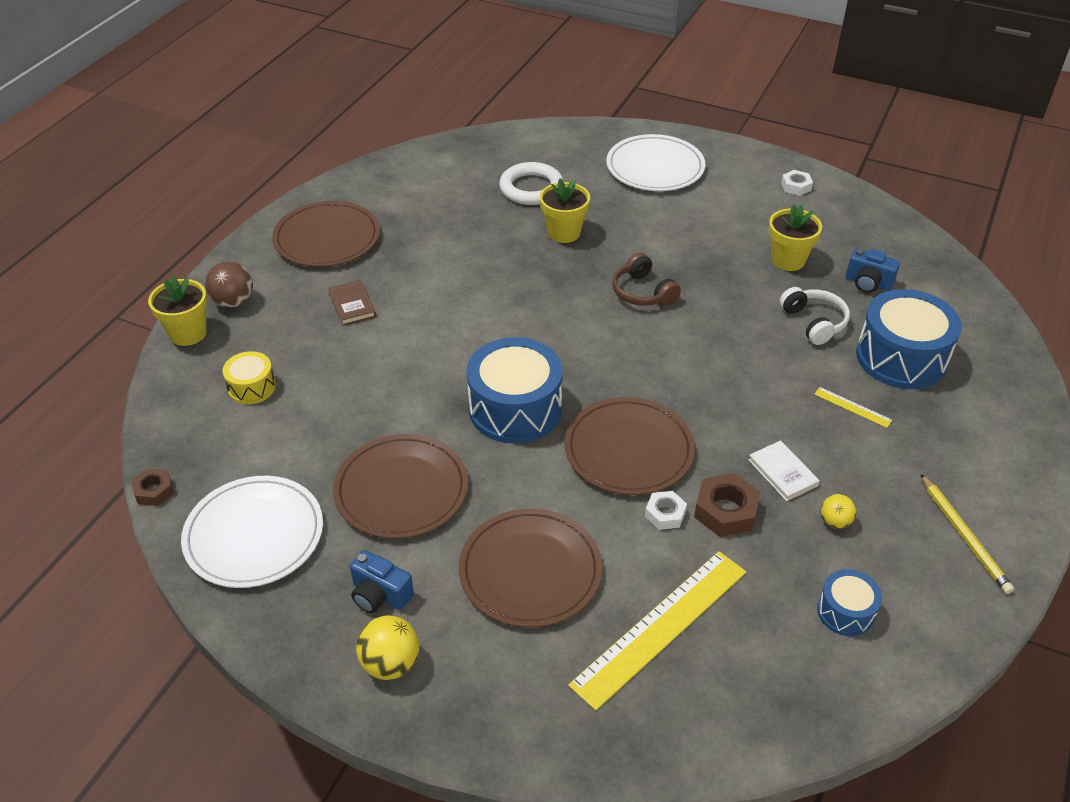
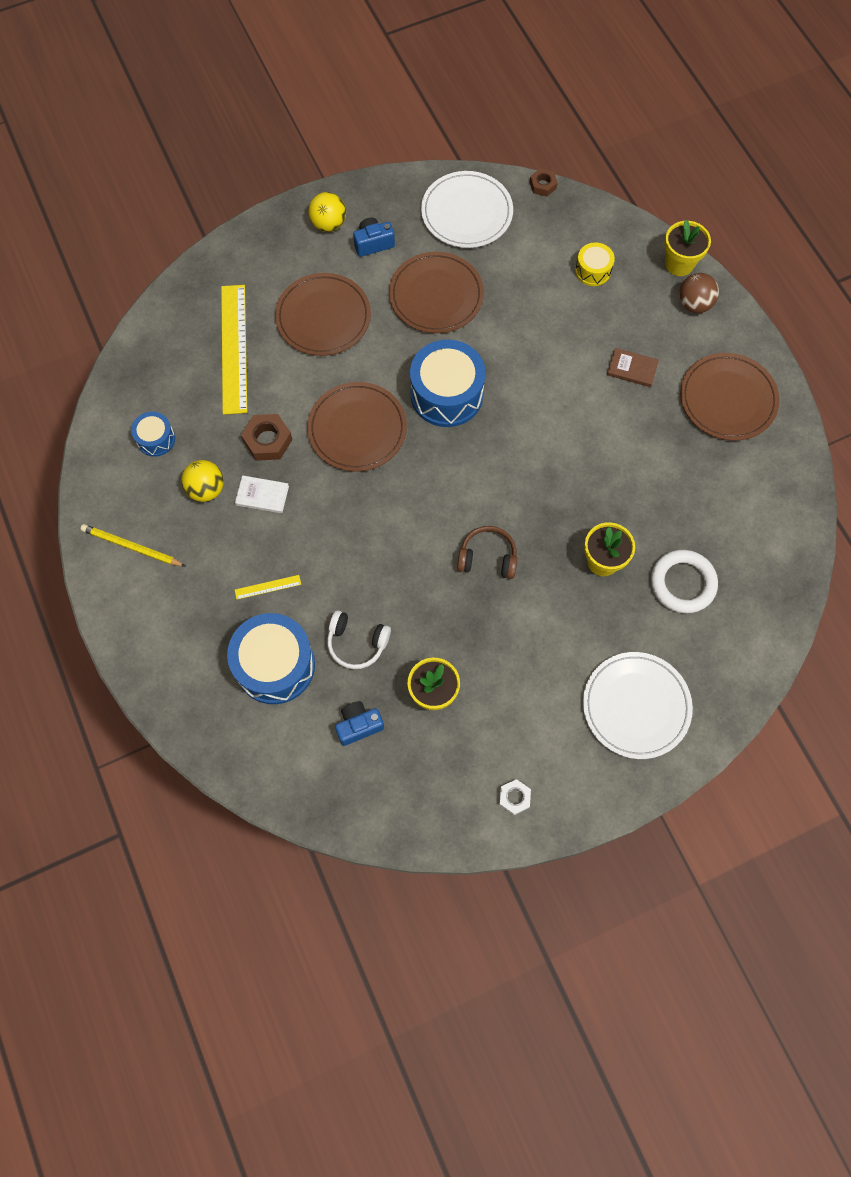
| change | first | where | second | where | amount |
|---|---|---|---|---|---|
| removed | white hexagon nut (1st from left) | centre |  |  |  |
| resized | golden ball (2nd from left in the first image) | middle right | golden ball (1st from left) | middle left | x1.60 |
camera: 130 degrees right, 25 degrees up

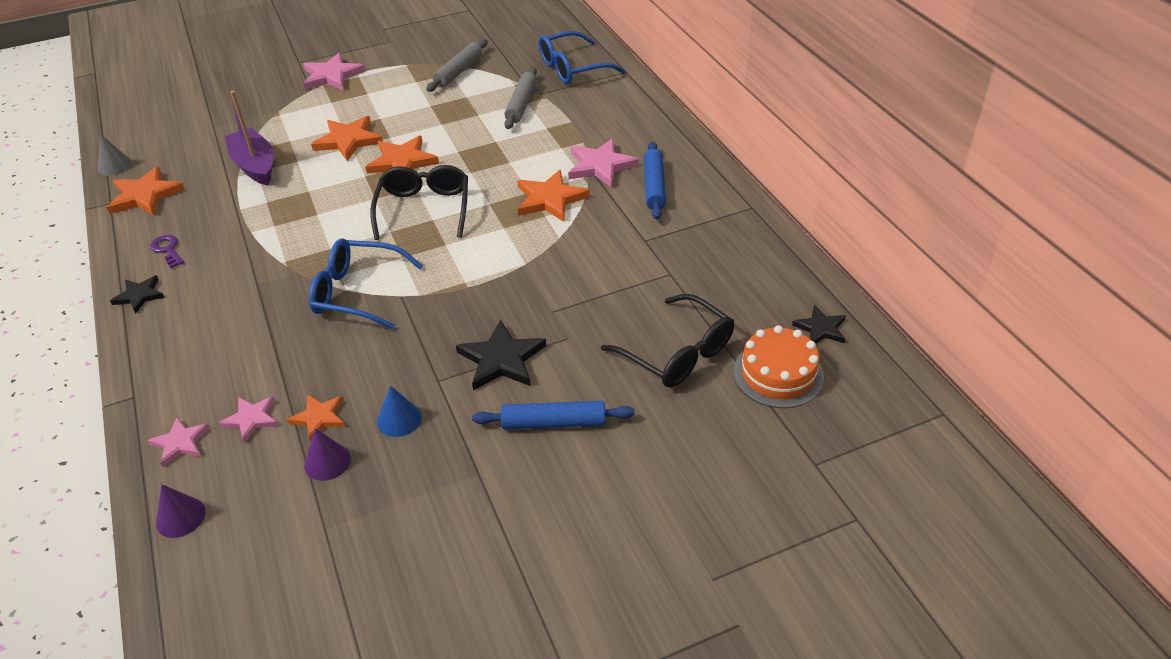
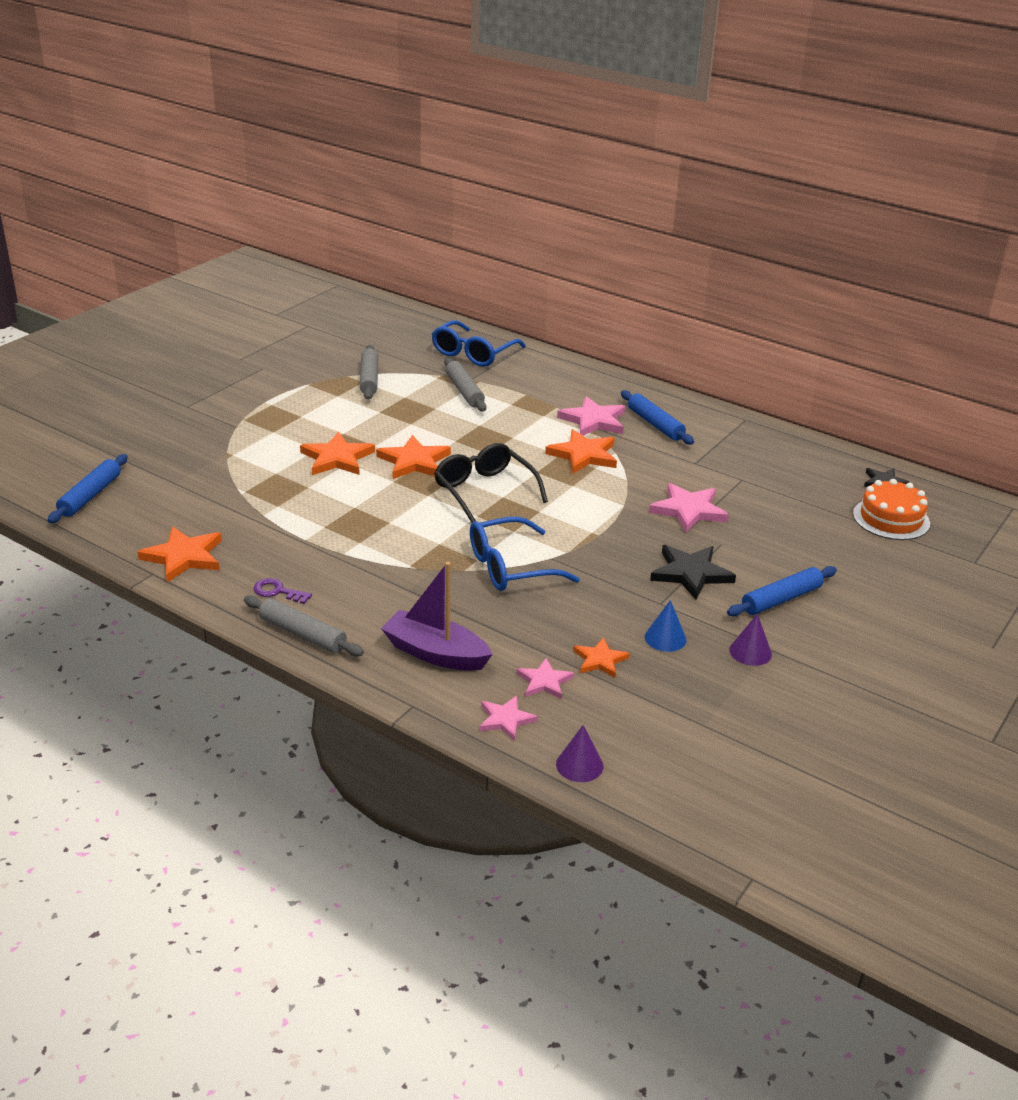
| change | first | where | second | where | amount |
|---|---|---|---|---|---|
| removed | grey cone | top left |  |  |  |
| removed | black spectacles (2nd from left) | centre |  |  |  |
| added |  |  | blue dough roller (1st from left) | middle left |  |
| moved | royal purple toy boat | top left |  | centre |  |
| moved | rosy star (3rd from left in the first image) | top left | rosy star (4th from left) | middle right |  |
| moved | royal purple cone (2nd from left) | bottom left |  | middle right |  |
| replaced | black star (1st from left) | middle left | grey dough roller (1st from left) | middle left |  |
camera: 35 degrees left, 10 degrees down

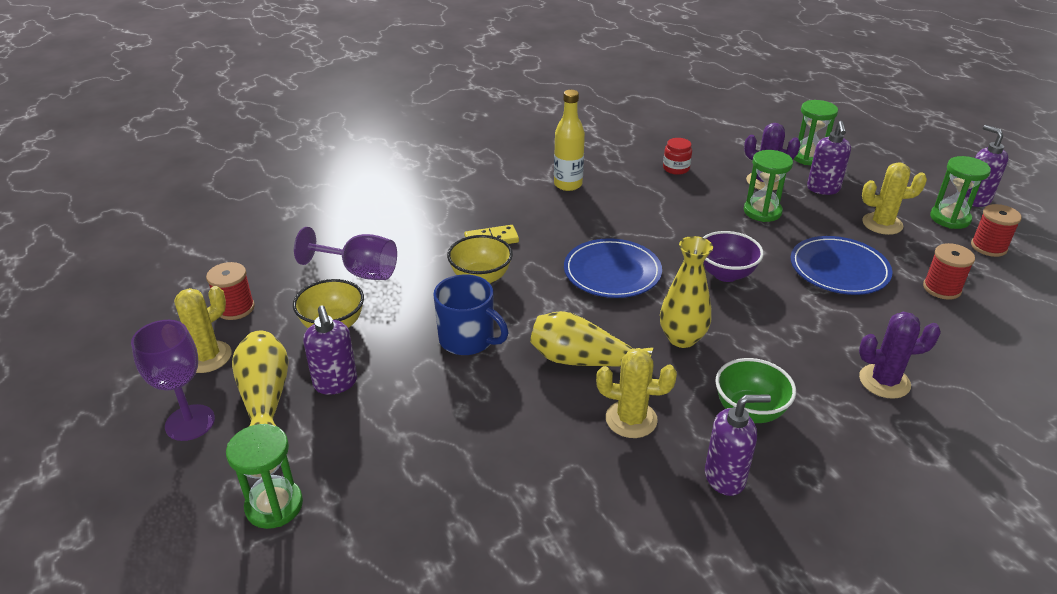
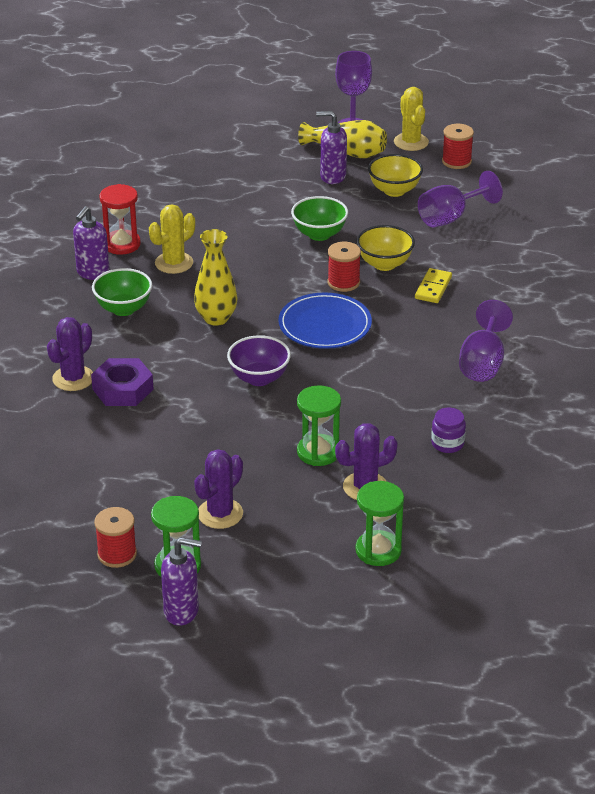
| change | first | where | second | where | amount |
|---|---|---|---|---|---|
| removed | leaf-green sand timer (1st from left) | bottom left |  |  |  |
| removed | golden tall vase (2nd from left) | centre |  |  |  |
| removed | blue dinner plate (2nd from left) | middle right |  |  |  |
| removed | royal purple soap pump (3rd from left) | top right |  |  |  |
| added |  |  | royal purple hexagon nut | middle left |  |
| added |  |  | scarlet sand timer | top left |  |
| moved | scarlet spool (2nd from left) | middle right |  | centre |  |
| replaced | blue mug | centre | leaf-green serving bowl (2nd from left) | top centre |  |
| replaced | golden flask | top centre | royal purple goblet (3rd from left) | middle right |  |
| recoloured | scarlet preserve jar | top centre | royal purple preserve jar | middle right |  |
| recoloured | golden prickly plant (3rd from left) | middle right | royal purple prickly plant (2nd from left) | centre |  |
camera: 125 degrees right, 0 degrees up

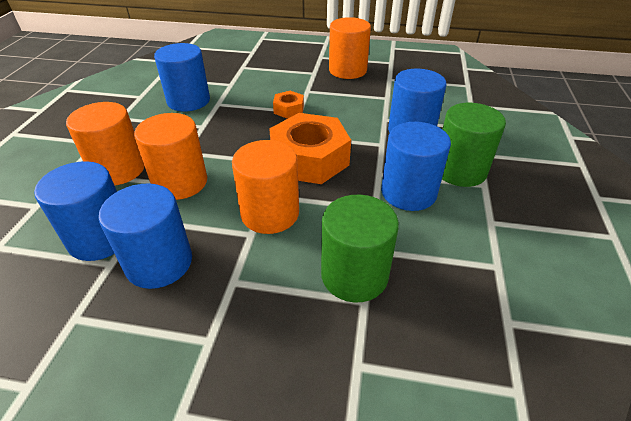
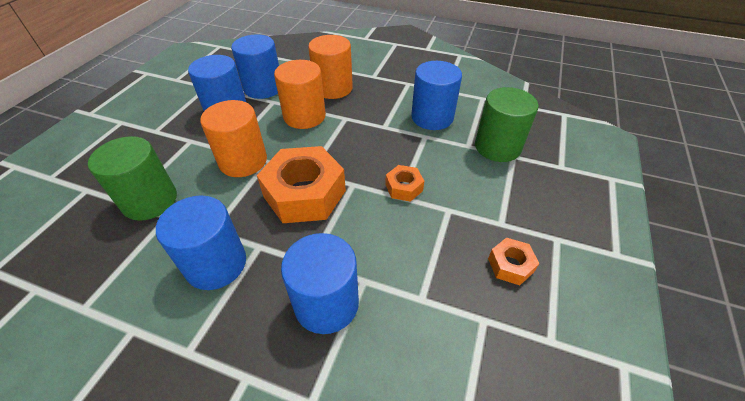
| change | first | where | second | where | amount |
|---|---|---|---|---|---|
| moved | leaf-green cylinder (2nd from left) | middle right |  | top right |  |
| replaced | orange-coloured cylinder (4th from left) | top centre | orange-coloured hexagon nut (3rd from left) | middle right |  |
camera: 100 degrees right, 5 degrees up

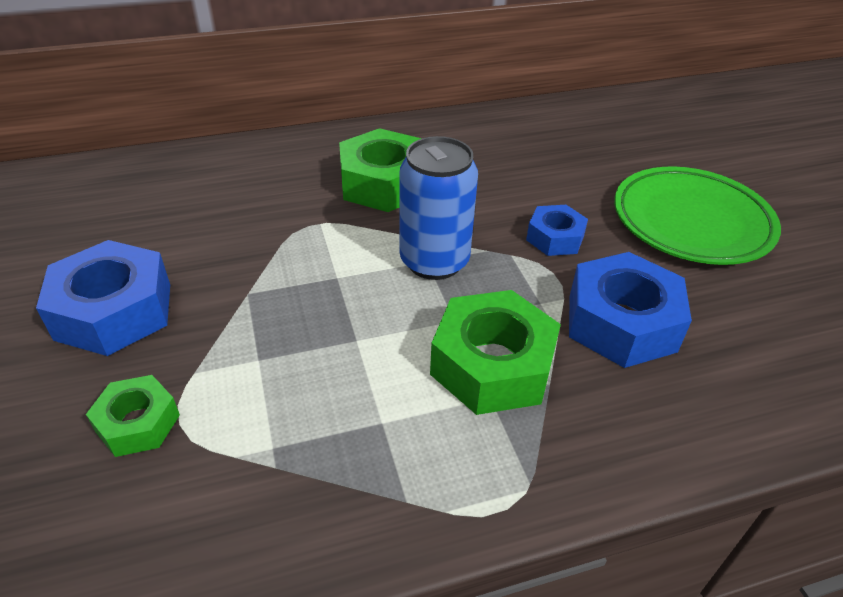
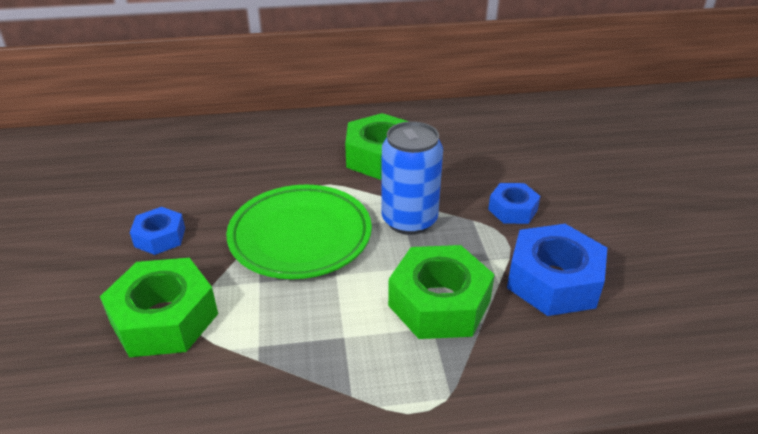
| change | first | where | second | where | amount |
|---|---|---|---|---|---|
| moved | leaf-green dinner plate | middle right |  | centre |  |
| resized | blue hexagon nut (1st from left) | middle left |  | middle left | x0.57 |
| resized | leaf-green hexagon nut (1st from left) | bottom left |  | bottom left | x1.75 |
camera: 10 degrees right, 5 degrees down

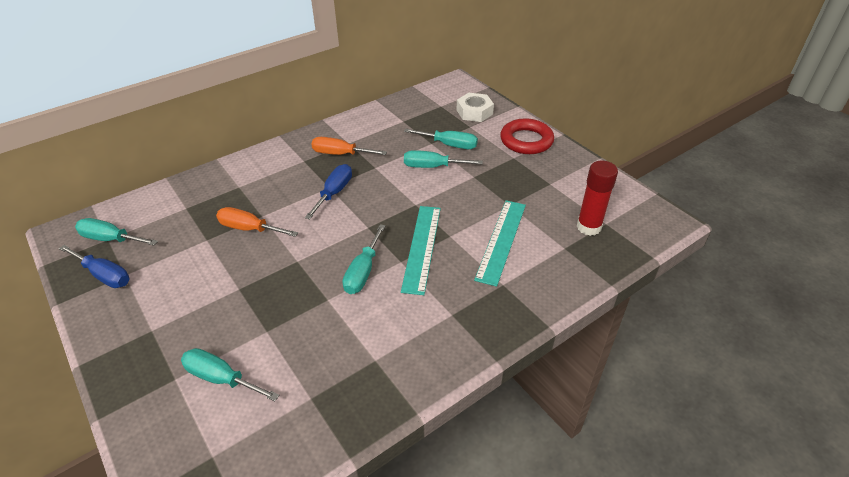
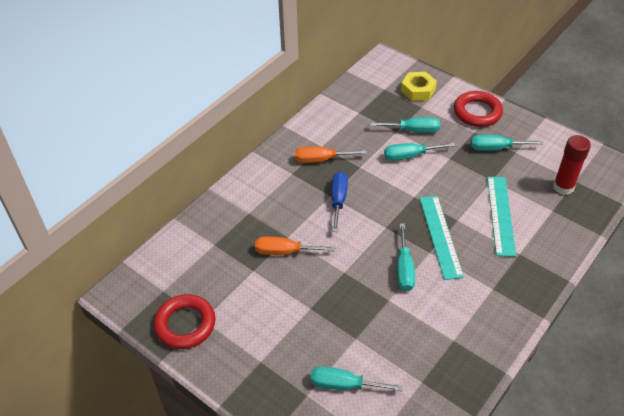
| change | first | where | second | where | amount |
|---|---|---|---|---|---|
| moved | turquoise flat screwdriver (1st from left in the first image) | middle left | turquoise flat screwdriver (5th from left) | middle right |  |
| replaced | blue flat screwdriver (1st from left) | middle left | scarlet ring (1st from left) | bottom left |  |
| recoloured | white hexagon nut | top centre | golden hexagon nut | top right |  |
camera: 15 degrees left, 5 degrees up

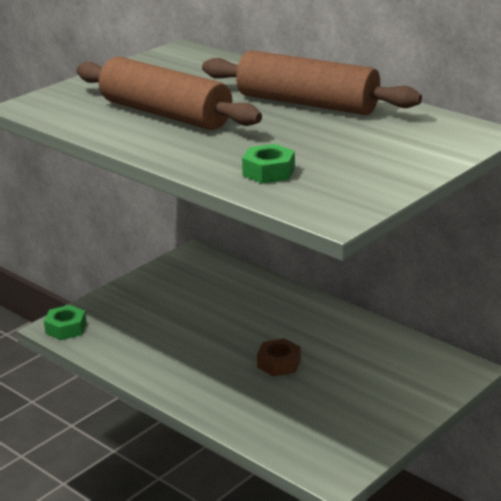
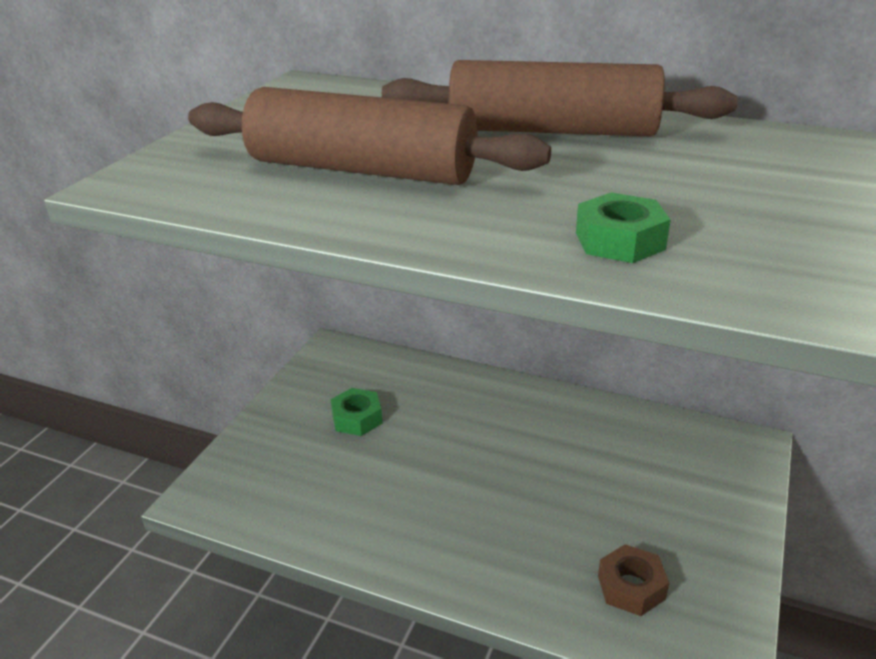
| change | first | where | second | where | amount |
|---|---|---|---|---|---|
| moved | leaf-green hexagon nut (1st from left) | middle left |  | centre |  |
| moved | dark brown hexagon nut | bottom centre |  | bottom right |  |
camera: 20 degrees left, 5 degrees up

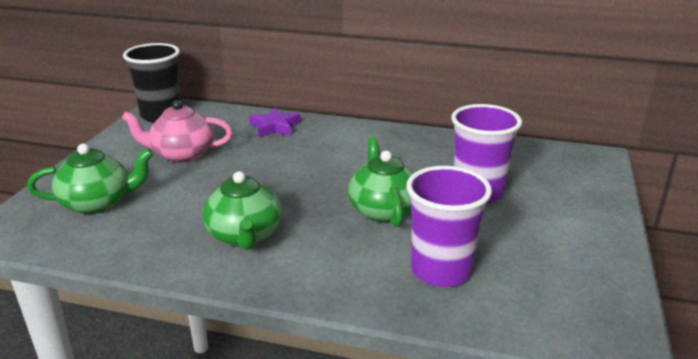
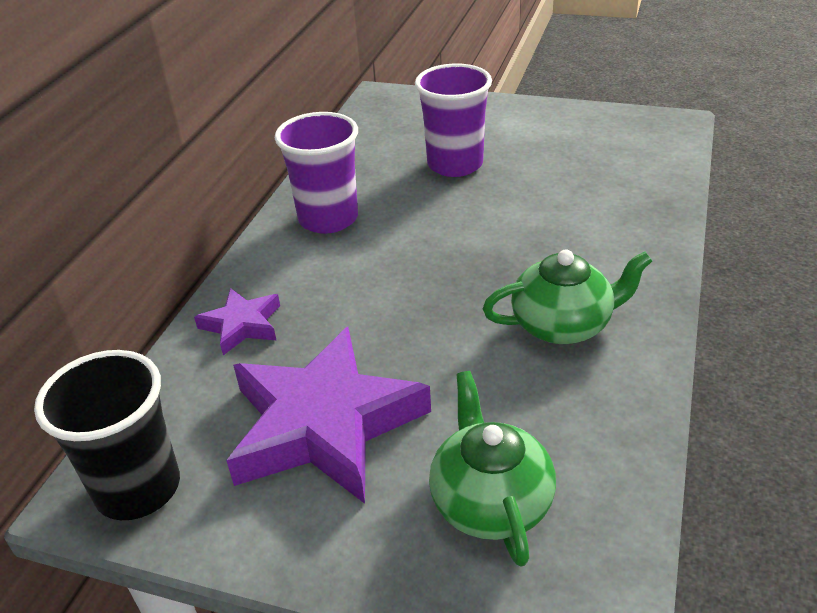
| change | first | where | second | where | amount |
|---|---|---|---|---|---|
| removed | leaf-green china teapot (3rd from left) | centre |  |  |  |
| moved | royal purple cup (1st from left) | centre |  | top centre |  |
| replaced | rosy china teapot | middle left | royal purple star (2nd from left) | bottom centre |  |
camera: 85 degrees left, 10 degrees up

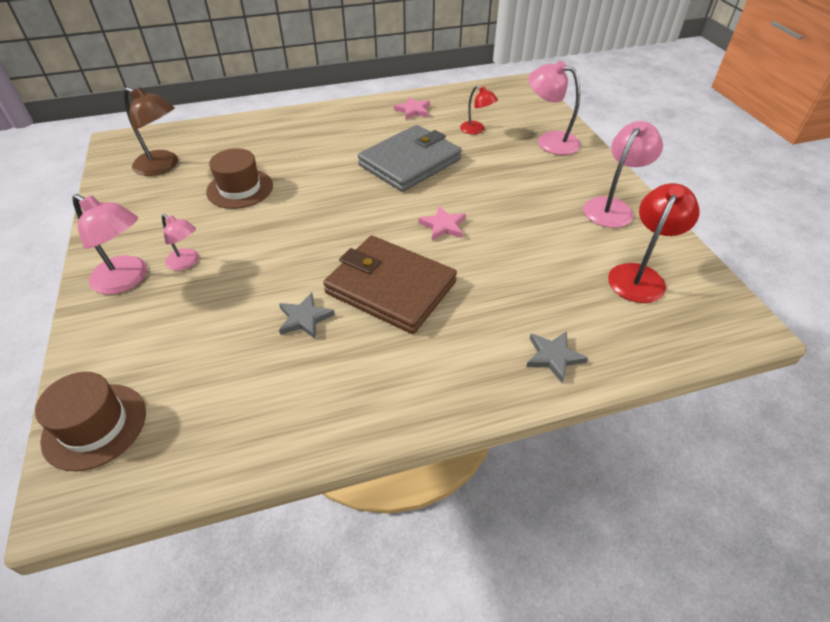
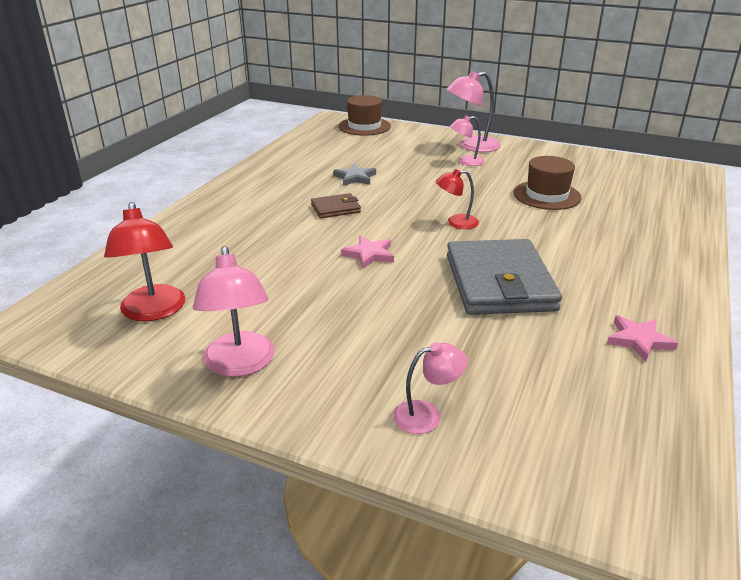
| change | first | where | second | where | amount |
|---|---|---|---|---|---|
| removed | dark brown lamp | top left |  |  |  |
| removed | grey star (2nd from left) | middle right |  |  |  |
| moved | scarlet lamp (1st from left in the first image) | top centre | scarlet lamp (2nd from left) | centre |  |
| resized | dark brown billfold | centre |  | centre | x0.46 |
| resized | rosy lamp (3rd from left in the first image) | top right | rosy lamp (2nd from left) | bottom centre | x0.60 |
camera: 130 degrees right, 15 degrees down

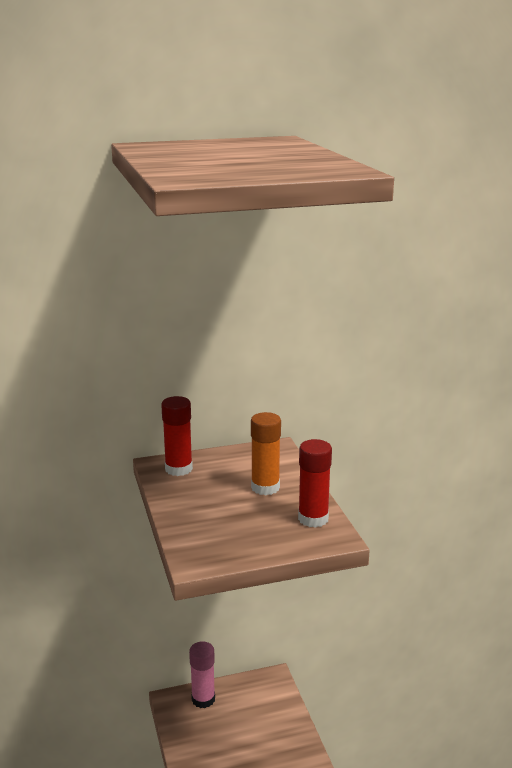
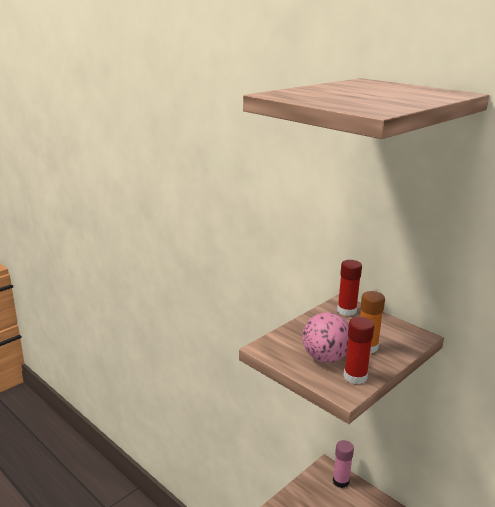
| change | first | where | second | where | amount |
|---|---|---|---|---|---|
| added |  |  | rosy ball | centre |  |
camera: 60 degrees right, 0 degrees up

